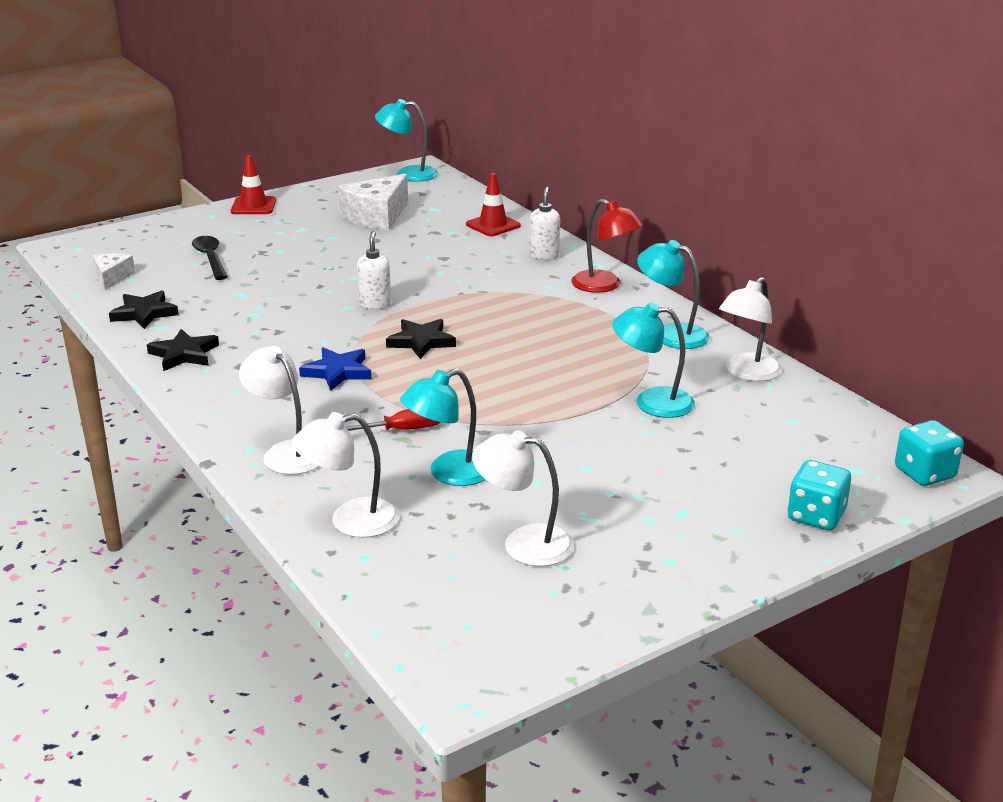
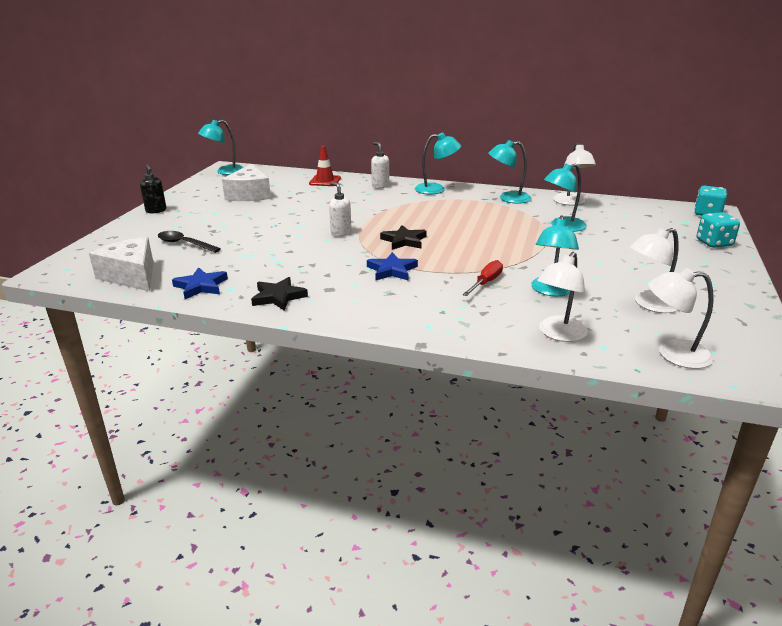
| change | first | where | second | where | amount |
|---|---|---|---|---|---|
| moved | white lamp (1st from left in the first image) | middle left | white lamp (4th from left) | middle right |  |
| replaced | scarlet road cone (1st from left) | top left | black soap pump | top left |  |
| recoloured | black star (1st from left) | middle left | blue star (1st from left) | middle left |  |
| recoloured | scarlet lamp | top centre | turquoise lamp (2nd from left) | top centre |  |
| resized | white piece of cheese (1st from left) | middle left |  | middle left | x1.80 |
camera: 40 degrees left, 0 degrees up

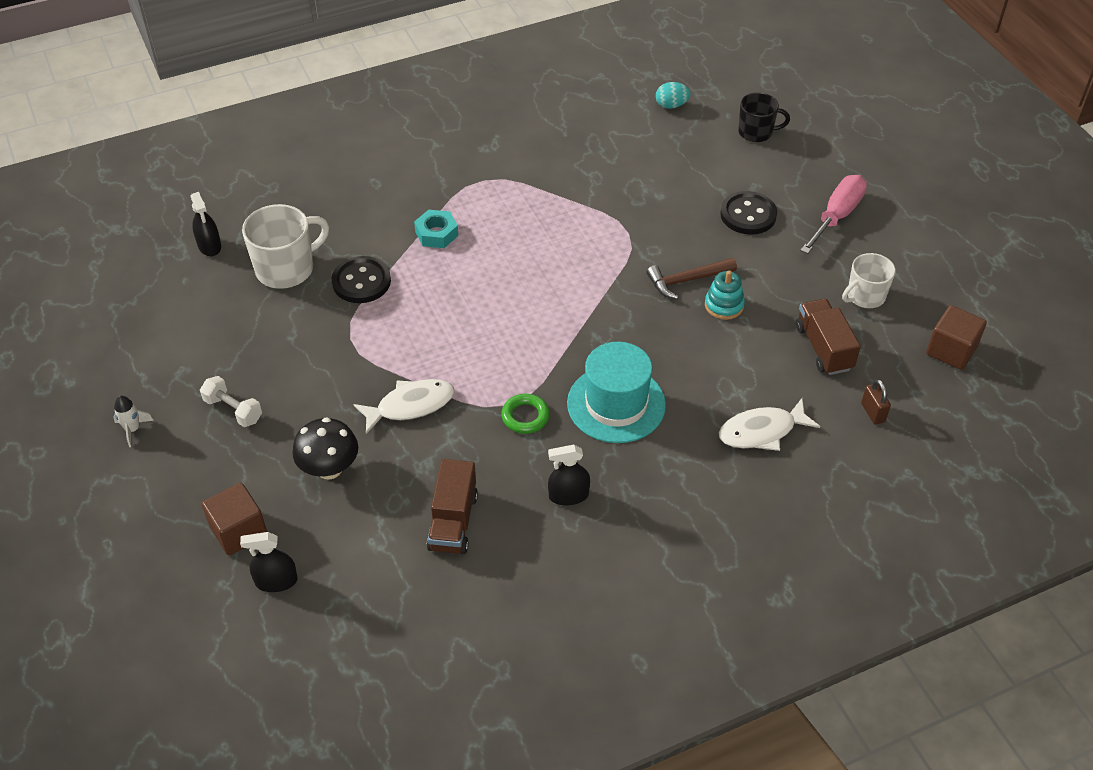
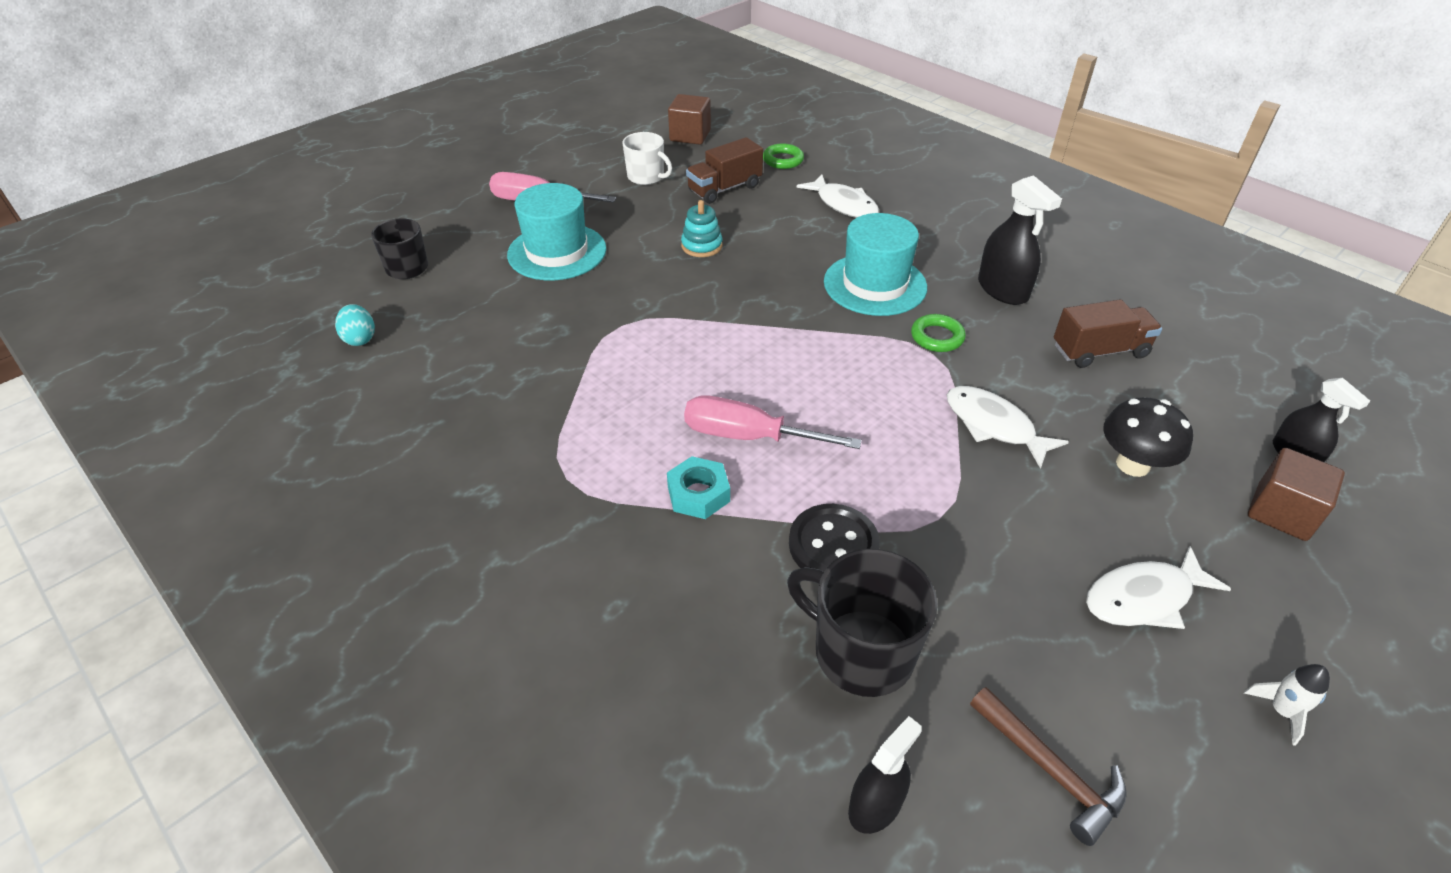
| change | first | where | second | where | amount |
|---|---|---|---|---|---|
| added |  |  | rosy flat screwdriver (2nd from left) | centre |  |
| moved | dark brown carpenter's hammer | centre |  | bottom right |  |
| replaced | white dumbbell | middle left | white fish figure (3rd from left) | bottom right |  |
| replaced | black button (2nd from left) | top right | turquoise top hat (1st from left) | top centre |  |
| replaced | dark brown lock | middle right | leaf-green ring (1st from left) | top centre |  |
| recoloured | white mug (1st from left) | top left | black mug (2nd from left) | bottom centre |  |
| resized | black spray cleaner (3rd from left in the first image) | centre | black spray cleaner (2nd from left) | top right | x1.52 |
camera: 110 degrees left, 5 degrees down

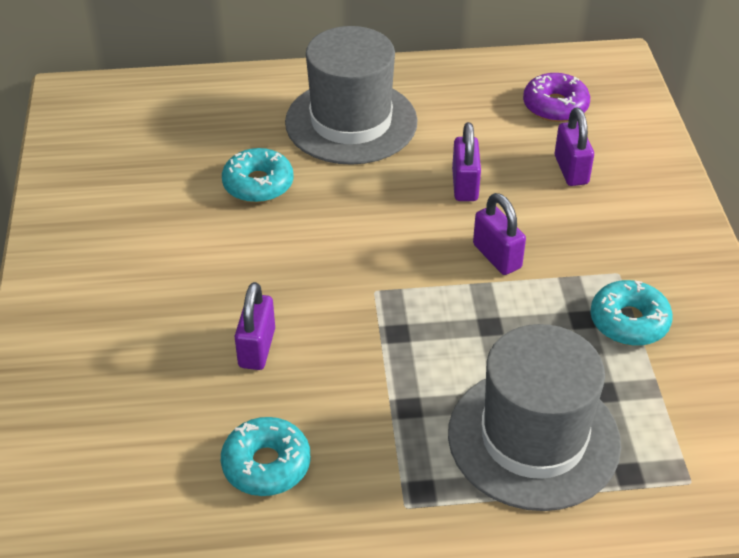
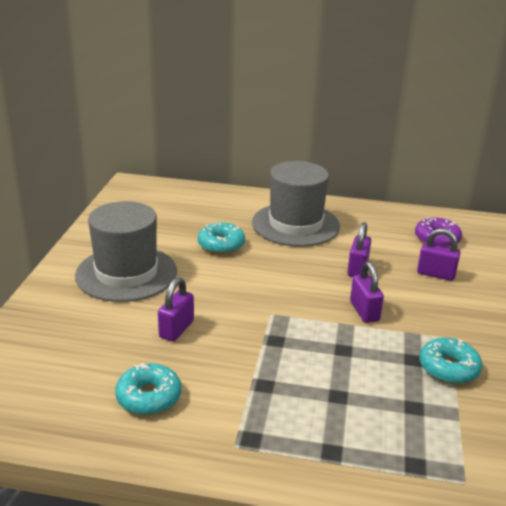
| change | first | where | second | where | amount |
|---|---|---|---|---|---|
| moved | grey top hat (2nd from left in the first image) | bottom right | grey top hat (1st from left) | middle left |  |
| turned | royal purple lock (4th from left) | top right |  | middle right | 75 degrees counterclockwise |
camera: 15 degrees right, 15 degrees down

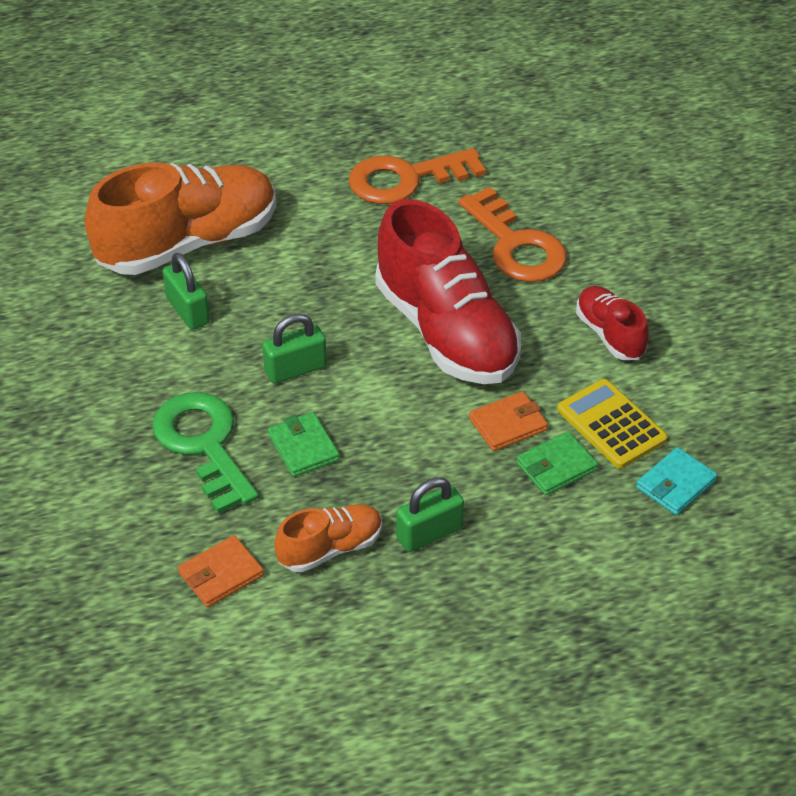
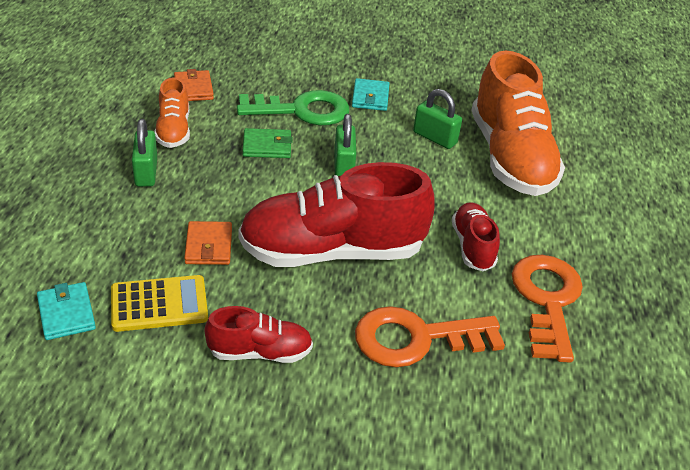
| change | first | where | second | where | amount |
|---|---|---|---|---|---|
| removed | leaf-green billfold (2nd from left) | middle right |  |  |  |
| added |  |  | turquoise billfold (2nd from left) | top centre |  |
| added |  |  | scarlet lace-up shoe (3rd from left) | middle right |  |
| turned | leaf-green lock (1st from left in the first image) | middle left | leaf-green lock (3rd from left) | top centre | 45 degrees clockwise |
camera: 110 degrees right, 5 degrees down

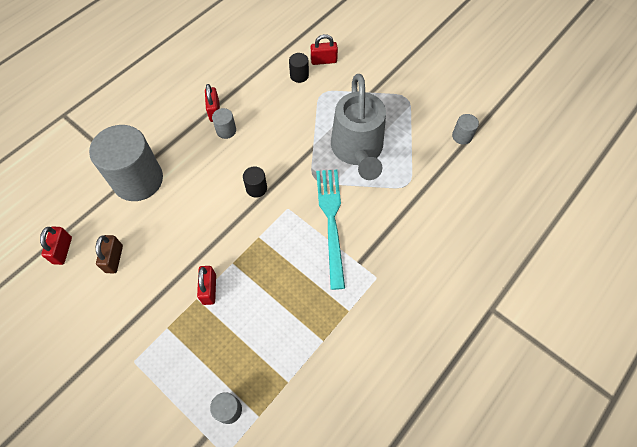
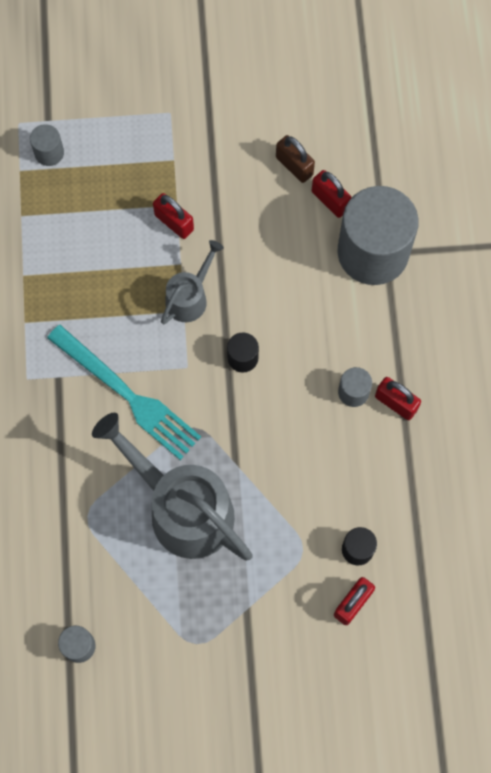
| change | first | where | second | where | amount |
|---|---|---|---|---|---|
| added |  |  | grey watering can (2nd from left) | centre |  |
| moved | scarlet lock (1st from left in the first image) | middle left | scarlet lock (2nd from left) | top right |  |
camera: 135 degrees right, 10 degrees up

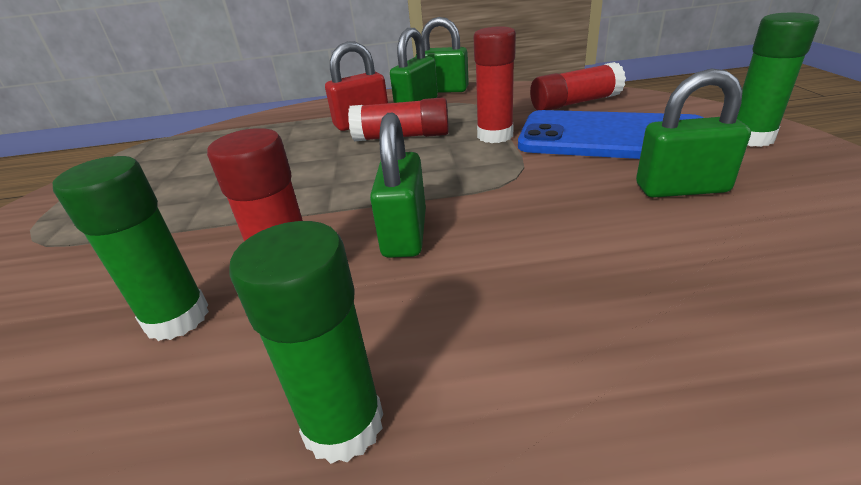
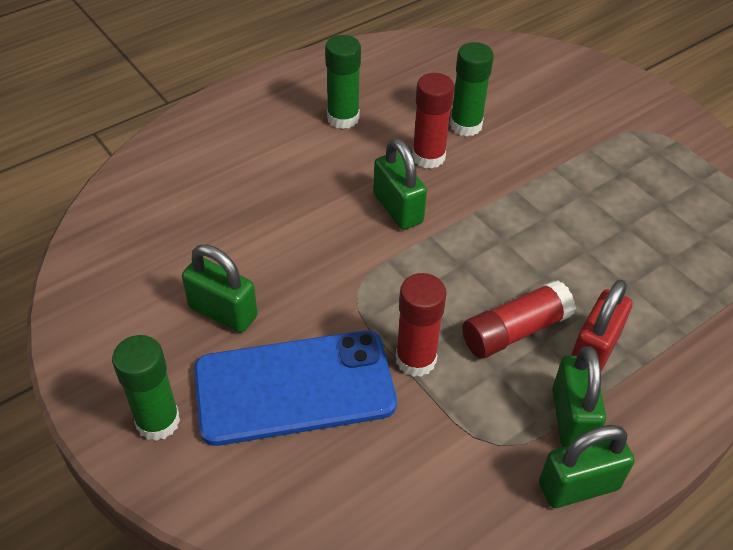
| change | first | where | second | where | amount |
|---|---|---|---|---|---|
| removed | scarlet glue stick (4th from left) | top right |  |  |  |
| turned | leaf-green lock (4th from left in the first image) | top right | leaf-green lock (1st from left) | middle left | 60 degrees clockwise |
camera: 145 degrees right, 15 degrees up

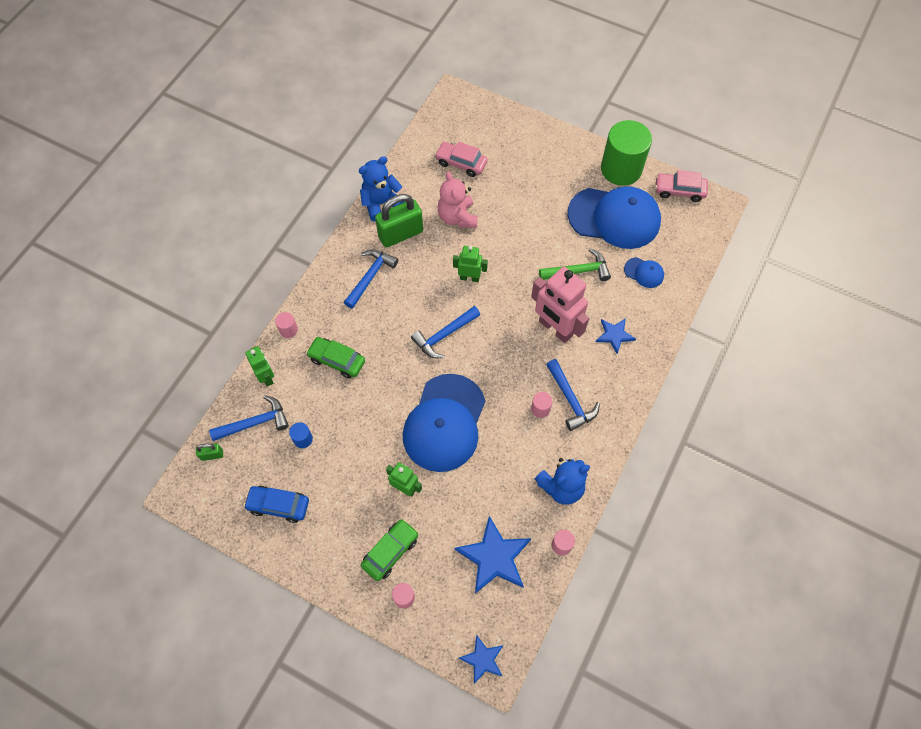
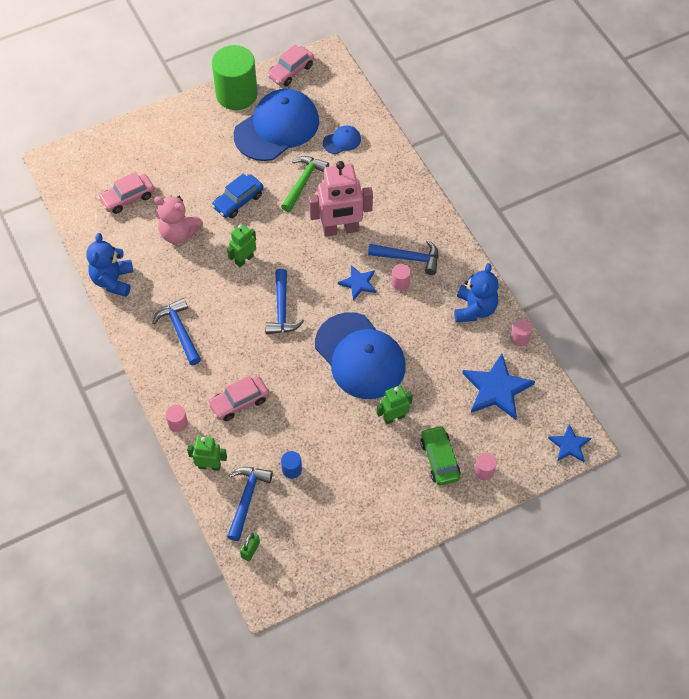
| change | first | where | second | where | amount |
|---|---|---|---|---|---|
| removed | leaf-green lock (2nd from left) | top centre |  |  |  |
| moved | blue car | bottom left |  | top centre |  |
| moved | blue star (3rd from left in the first image) | middle right | blue star (1st from left) | centre |  |
| recoloured | leaf-green car (1st from left) | centre | rosy car (2nd from left) | centre |  |
camera: 55 degrees left, 5 degrees down

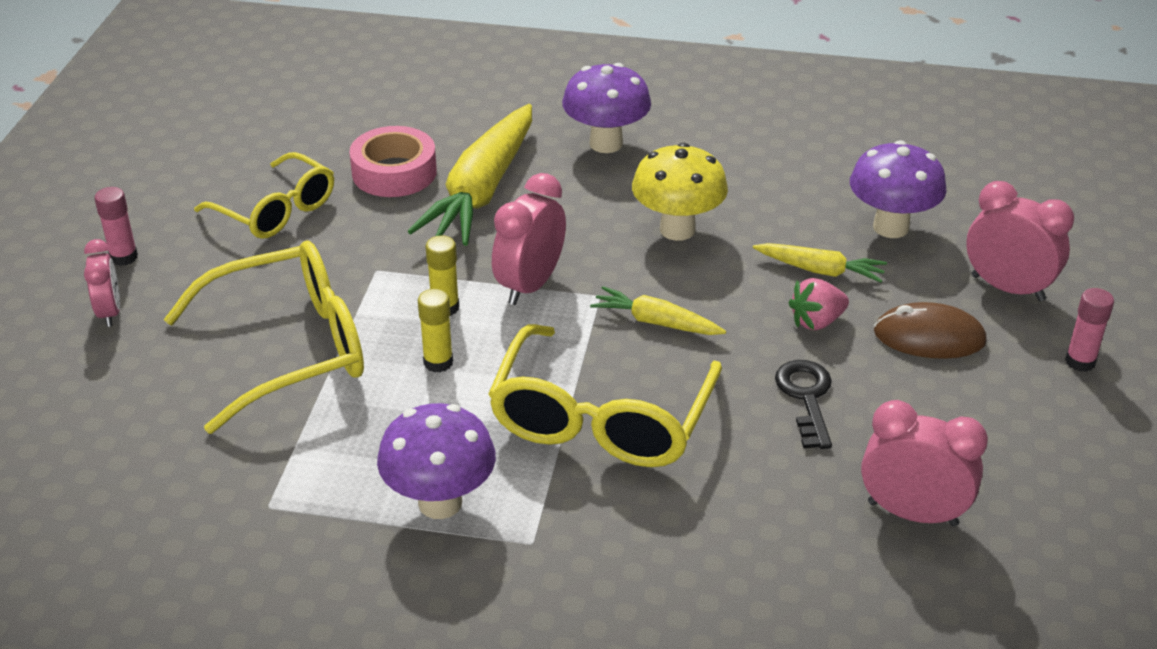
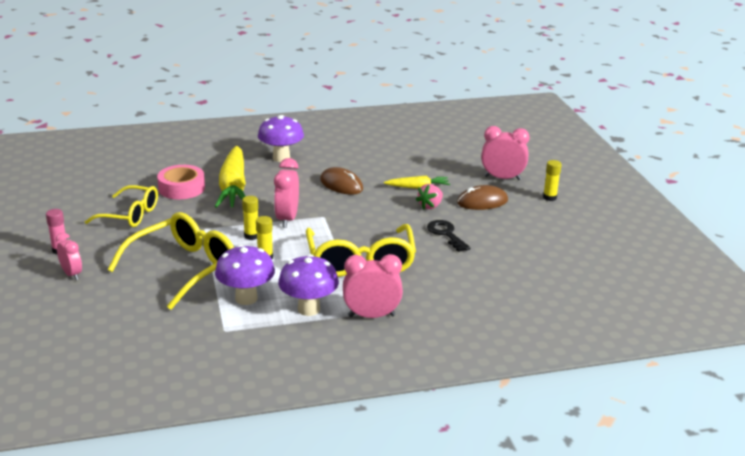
| change | first | where | second | where | amount |
|---|---|---|---|---|---|
| removed | golden toy carrot (2nd from left) | centre |  |  |  |
| moved | royal purple mushroom (3rd from left in the first image) | top right | royal purple mushroom (1st from left) | middle left |  |
| moved | rosy alarm clock (3rd from left) | bottom right |  | centre |  |
| replaced | golden mushroom | top centre | dark brown computer mouse (1st from left) | centre |  |
| recoloured | rosy glue stick (2nd from left) | middle right | golden glue stick (3rd from left) | middle right |  |
camera: 25 degrees left, 10 degrees down

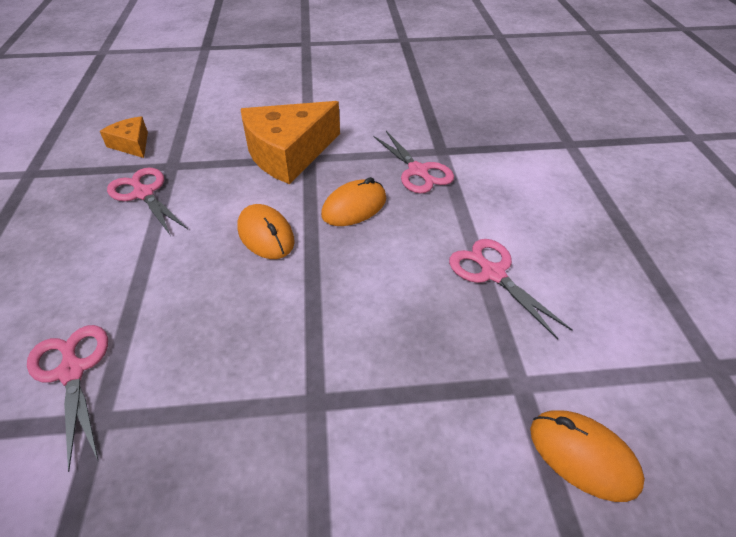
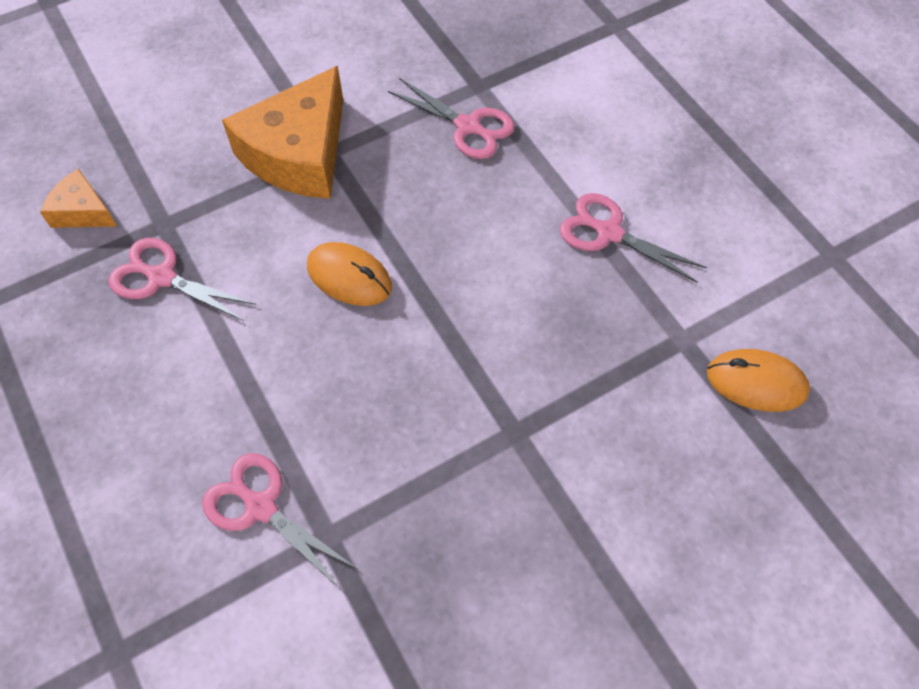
| change | first | where | second | where | amount |
|---|---|---|---|---|---|
| removed | orange-coloured computer mouse (2nd from left) | centre |  |  |  |
camera: 25 degrees left, 15 degrees up

